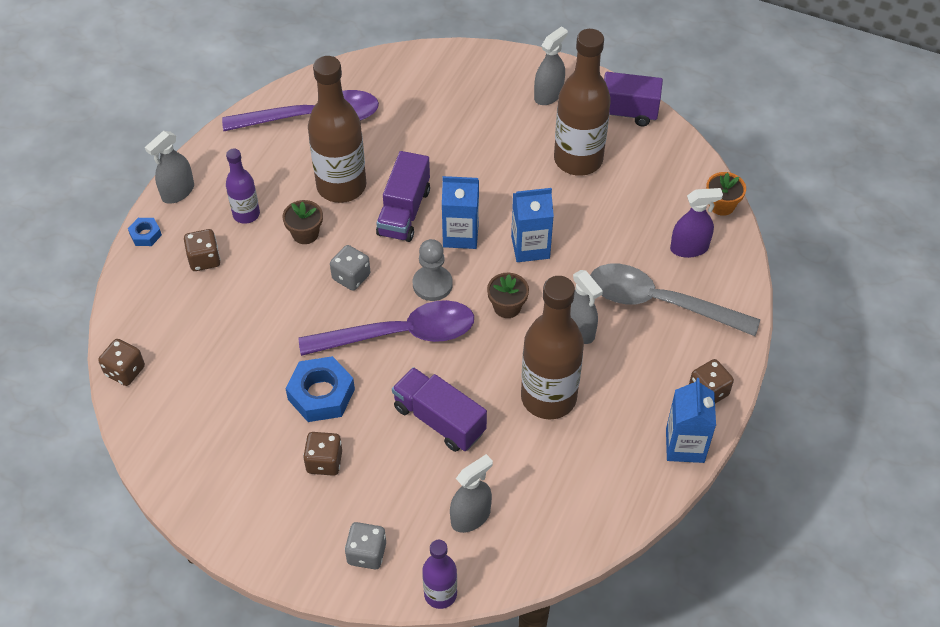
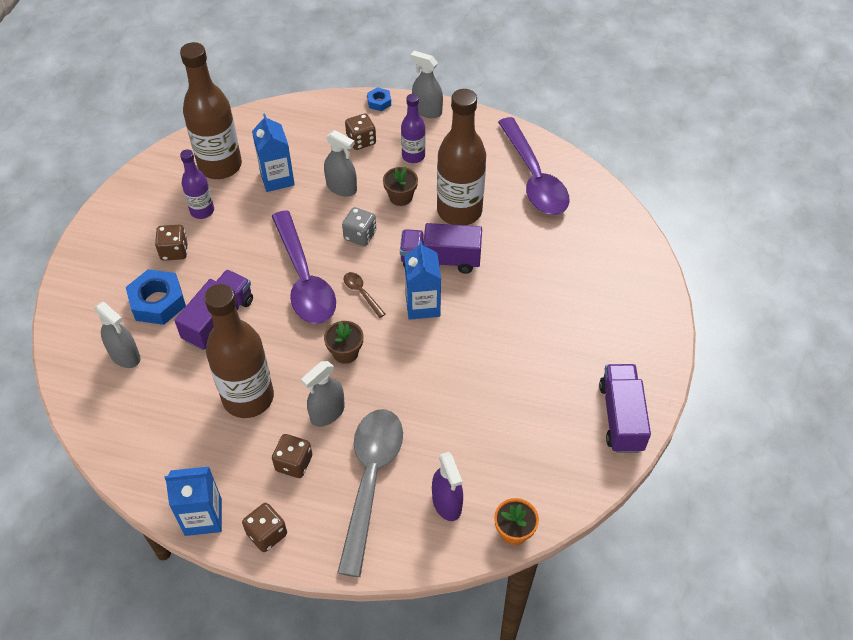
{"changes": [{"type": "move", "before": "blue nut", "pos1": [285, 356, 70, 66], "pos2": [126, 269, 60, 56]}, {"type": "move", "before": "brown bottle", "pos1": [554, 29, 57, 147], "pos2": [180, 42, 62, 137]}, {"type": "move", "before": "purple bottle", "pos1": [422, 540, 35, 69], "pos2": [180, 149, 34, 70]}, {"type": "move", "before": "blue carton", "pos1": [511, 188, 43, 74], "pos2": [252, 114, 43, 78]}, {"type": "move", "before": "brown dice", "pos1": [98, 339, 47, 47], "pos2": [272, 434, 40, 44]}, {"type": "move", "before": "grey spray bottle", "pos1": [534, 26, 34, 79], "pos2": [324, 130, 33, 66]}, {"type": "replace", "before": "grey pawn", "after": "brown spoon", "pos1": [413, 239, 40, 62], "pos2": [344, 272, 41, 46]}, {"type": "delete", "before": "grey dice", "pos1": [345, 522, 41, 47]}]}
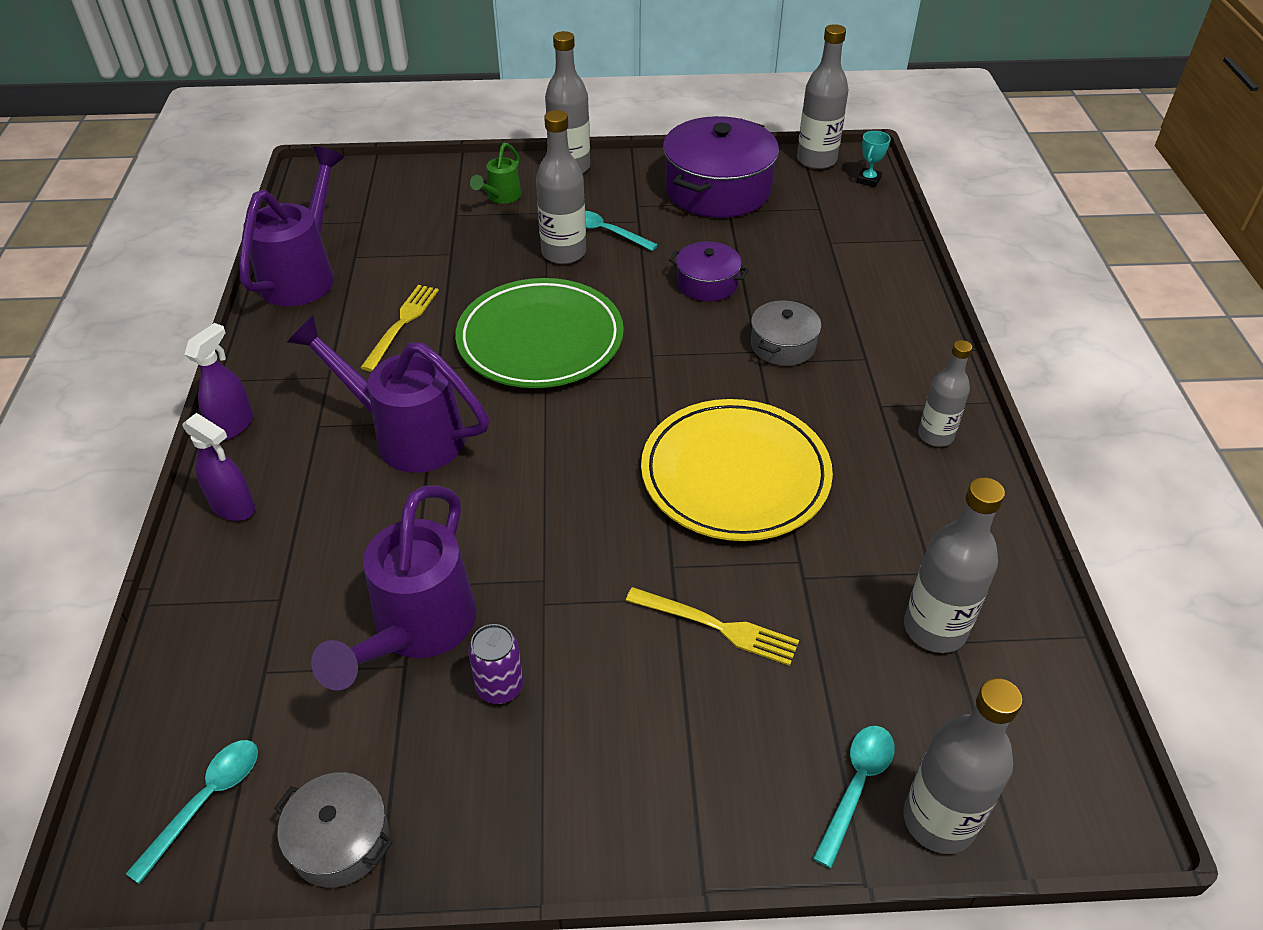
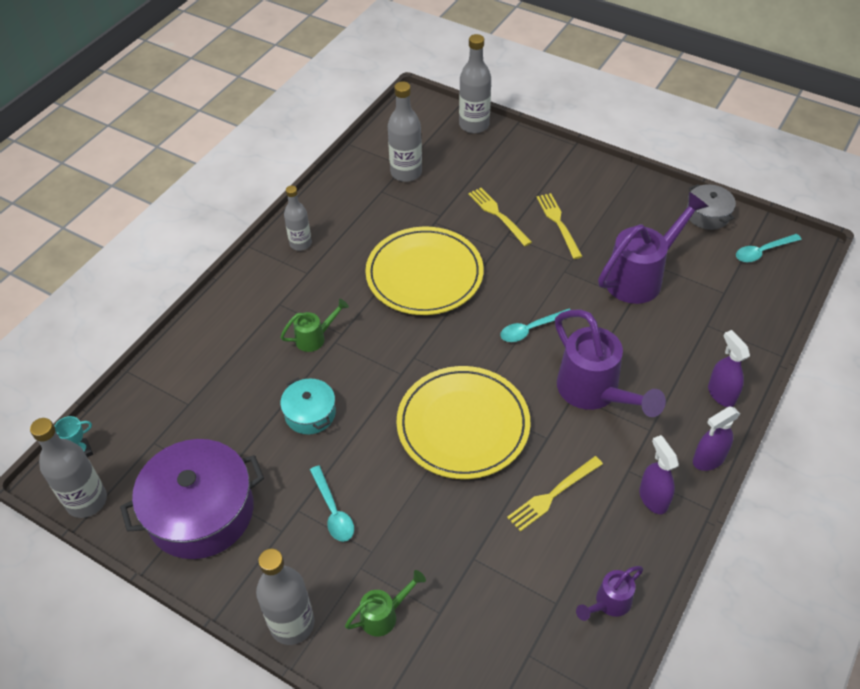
{"changes": [{"type": "replace", "before": "grey pot", "after": "green watering can", "pos1": [751, 300, 70, 66], "pos2": [280, 299, 69, 53]}, {"type": "recolor", "before": "purple pot", "after": "turquoise pot", "pos1": [669, 241, 80, 60], "pos2": [280, 377, 56, 57]}, {"type": "recolor", "before": "green plate", "after": "yellow plate", "pos1": [455, 278, 169, 110], "pos2": [396, 366, 135, 113]}, {"type": "move", "before": "turquoise spoon", "pos1": [813, 726, 82, 142], "pos2": [500, 308, 71, 34]}, {"type": "insert", "after": "yellow fork", "pos2": [536, 193, 47, 66]}, {"type": "resize", "before": "purple watering can", "pos1": [240, 146, 104, 160], "pos2": [576, 566, 67, 55], "scale": 0.5}, {"type": "insert", "after": "purple spray bottle", "pos2": [639, 435, 40, 79]}, {"type": "delete", "before": "purple can", "pos1": [468, 624, 55, 80]}, {"type": "delete", "before": "grey bottle", "pos1": [536, 110, 50, 154]}]}
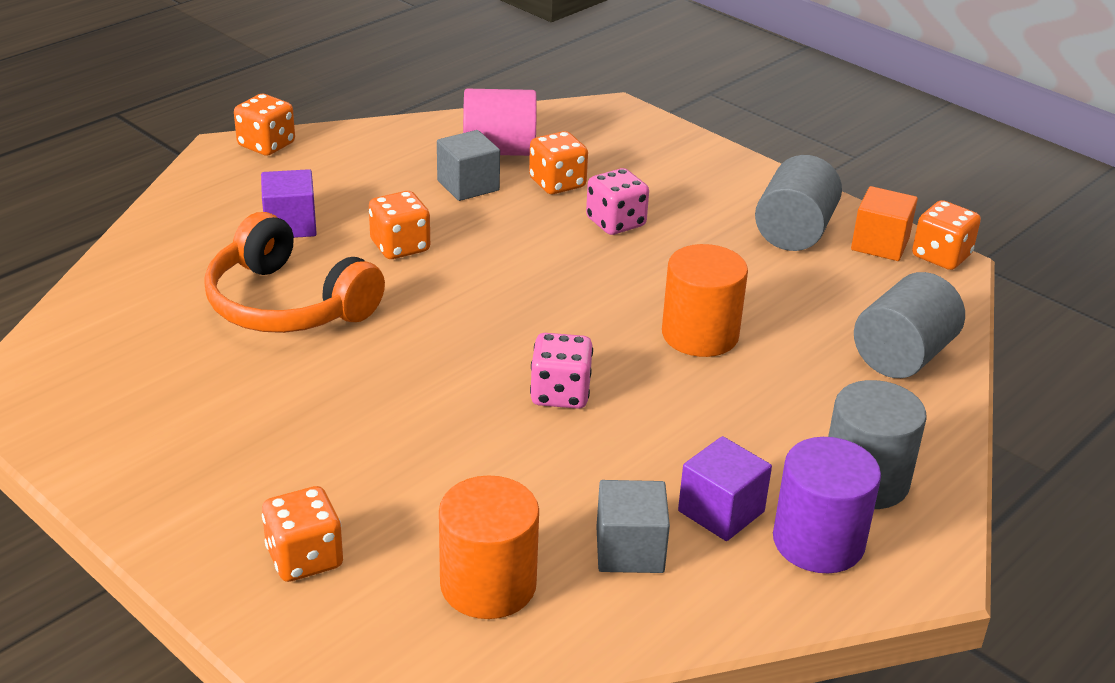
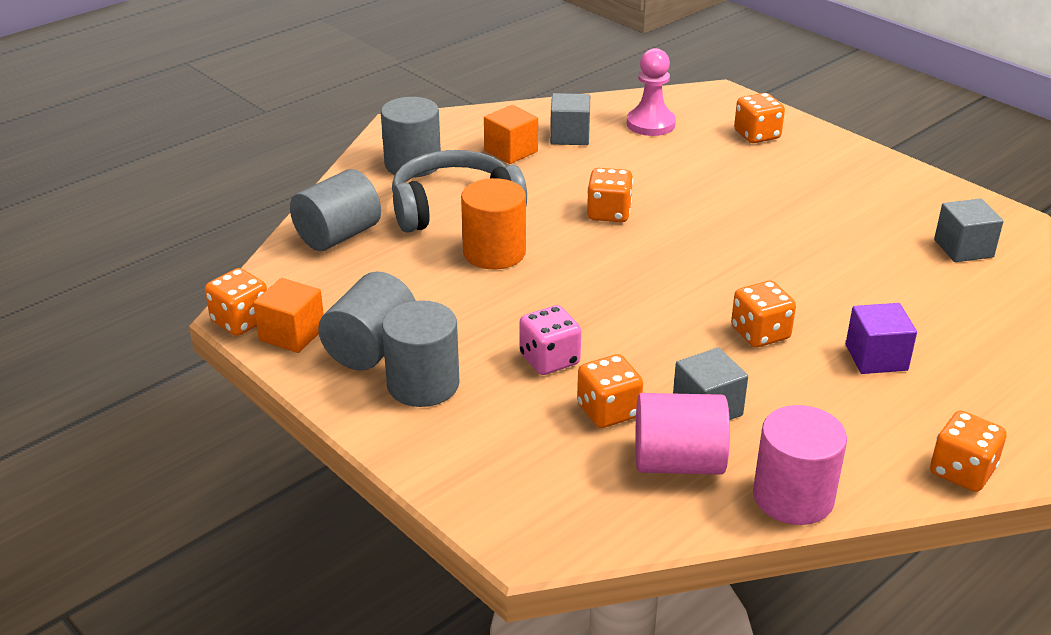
{"changes": [{"type": "insert", "after": "grey cylinder", "pos2": [382, 300, 77, 107]}, {"type": "insert", "after": "grey headphones", "pos2": [392, 150, 135, 83]}, {"type": "recolor", "before": "purple cube", "after": "orange cube", "pos1": [678, 436, 94, 105], "pos2": [484, 105, 54, 59]}, {"type": "recolor", "before": "pink dice", "after": "orange dice", "pos1": [530, 333, 63, 76], "pos2": [587, 168, 46, 54]}, {"type": "replace", "before": "orange cylinder", "after": "pink pawn", "pos1": [439, 475, 100, 144], "pos2": [627, 48, 49, 88]}, {"type": "insert", "after": "pink cylinder", "pos2": [753, 405, 94, 120]}, {"type": "insert", "after": "grey cube", "pos2": [934, 198, 70, 64]}, {"type": "delete", "before": "orange headphones", "pos1": [204, 212, 181, 121]}, {"type": "delete", "before": "purple cylinder", "pos1": [773, 437, 108, 136]}]}
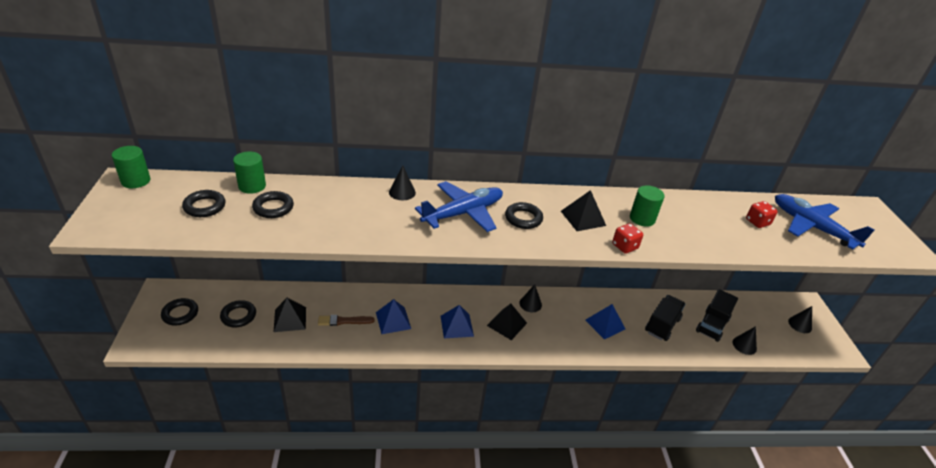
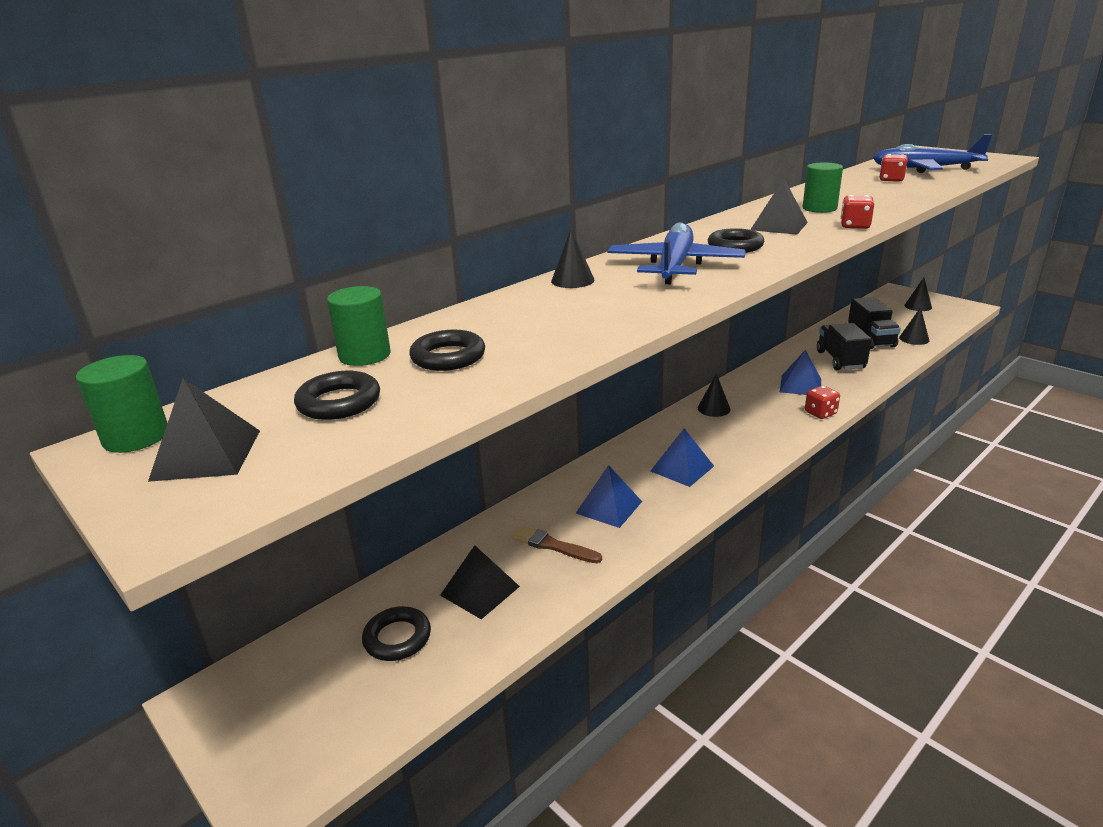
{"changes": [{"type": "move", "before": "black pyramid", "pos1": [487, 304, 40, 36], "pos2": [148, 379, 112, 103]}, {"type": "rotate", "before": "brown brush", "pos1": [318, 315, 57, 11], "pos2": [512, 526, 90, 37], "turn": 75}, {"type": "insert", "after": "red dice", "pos2": [805, 386, 35, 33]}, {"type": "delete", "before": "black ring", "pos1": [161, 298, 37, 27]}]}
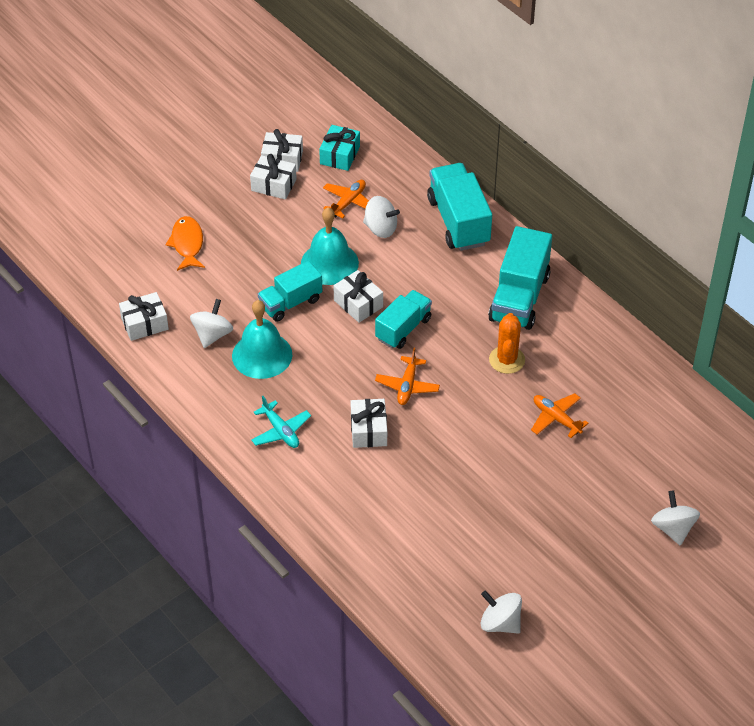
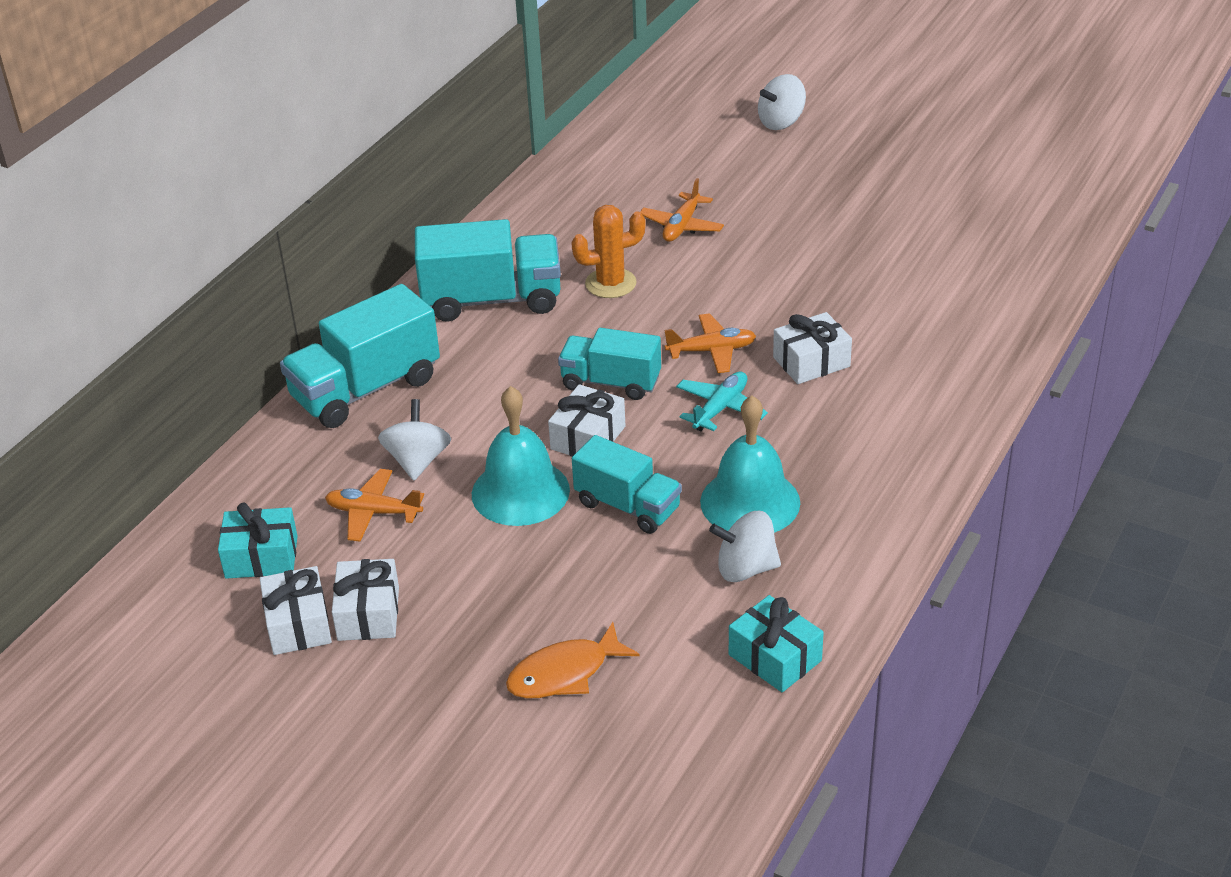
{"changes": [{"type": "move", "before": "turquoise plane", "pos1": [251, 396, 60, 52], "pos2": [676, 371, 92, 60]}, {"type": "recolor", "before": "white gift", "after": "turquoise gift", "pos1": [119, 292, 50, 49], "pos2": [729, 595, 95, 97]}, {"type": "delete", "before": "white spinning top", "pos1": [481, 590, 41, 44]}]}
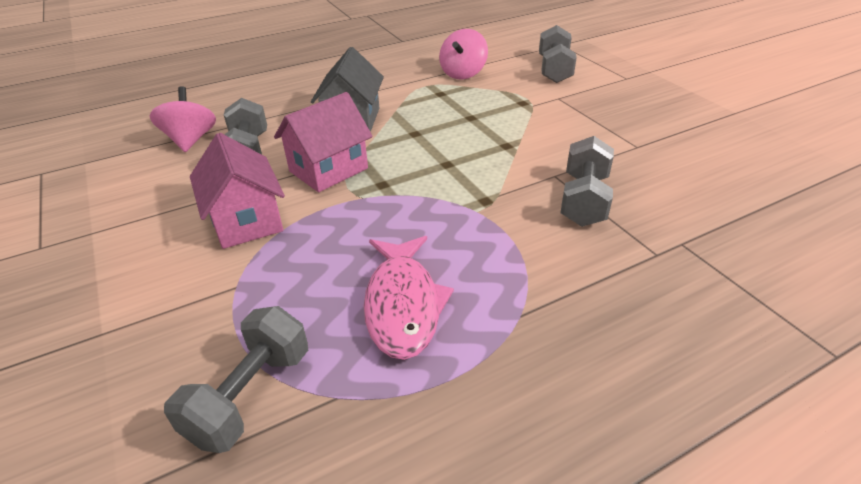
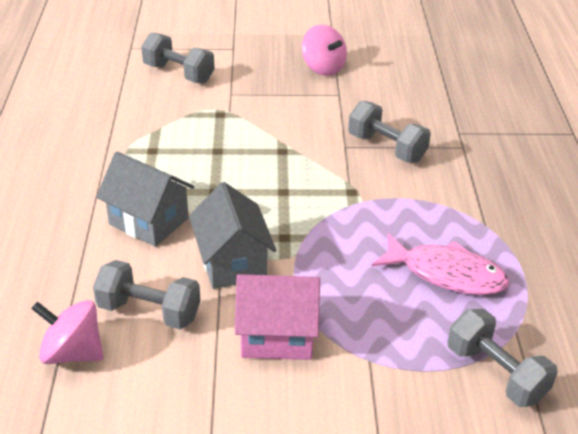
{"changes": [{"type": "recolor", "before": "pink house", "after": "grey house", "pos1": [274, 92, 99, 100], "pos2": [189, 182, 87, 107]}, {"type": "move", "before": "pink spinning top", "pos1": [439, 29, 49, 51], "pos2": [302, 24, 45, 52]}]}
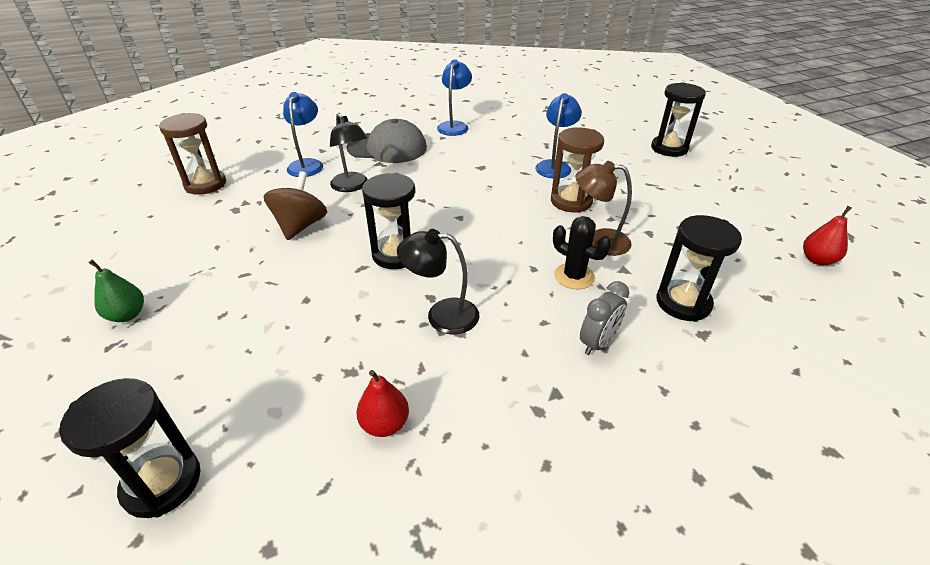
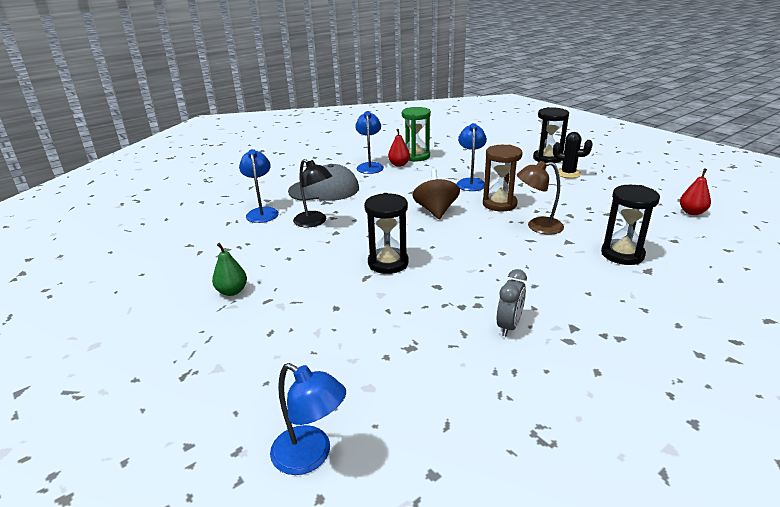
{"changes": [{"type": "move", "before": "green pear", "pos1": [89, 260, 55, 62], "pos2": [212, 243, 35, 53]}, {"type": "replace", "before": "black hourglass", "after": "blue lamp", "pos1": [59, 378, 142, 140], "pos2": [270, 363, 76, 112]}, {"type": "move", "before": "red pear", "pos1": [357, 370, 52, 67], "pos2": [388, 129, 22, 38]}, {"type": "insert", "after": "green hourglass", "pos2": [402, 107, 29, 55]}, {"type": "move", "before": "brown spinning top", "pos1": [264, 171, 63, 69], "pos2": [412, 169, 48, 50]}, {"type": "move", "before": "grey clock", "pos1": [580, 281, 49, 74], "pos2": [497, 269, 30, 67]}, {"type": "move", "before": "black cactus", "pos1": [553, 216, 59, 73], "pos2": [553, 132, 40, 46]}, {"type": "delete", "before": "brown hourglass", "pos1": [159, 113, 67, 82]}, {"type": "delete", "before": "black lamp", "pos1": [397, 229, 82, 105]}]}
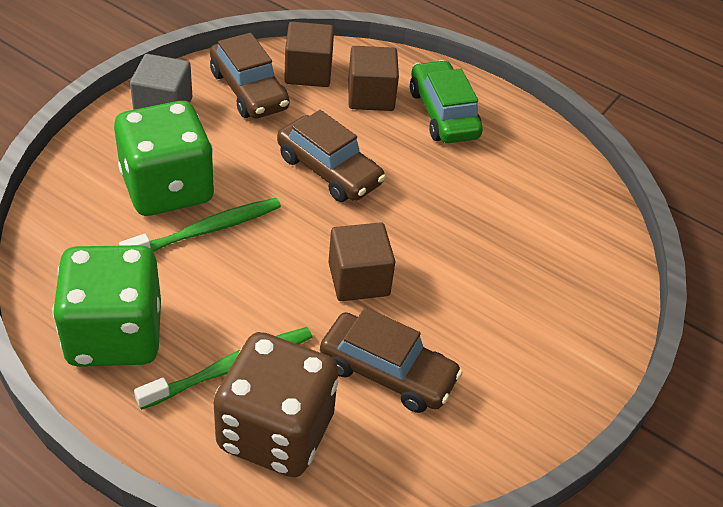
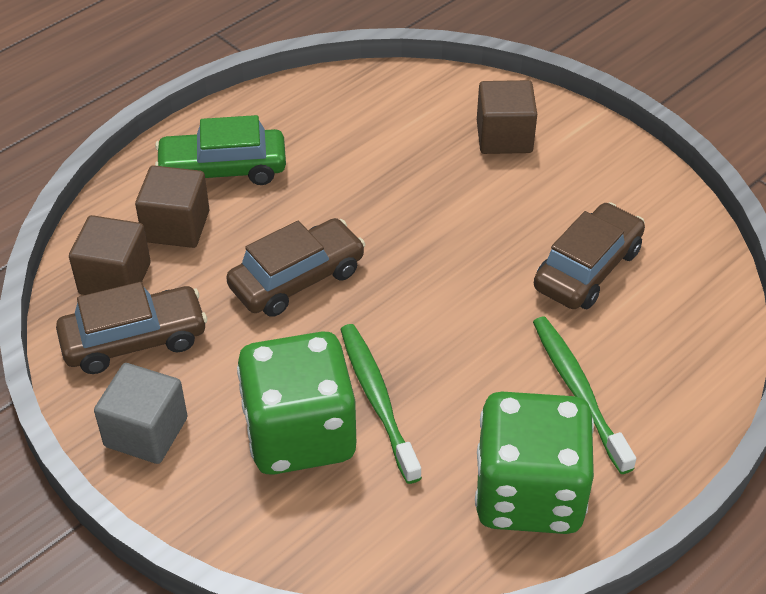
{"changes": [{"type": "move", "before": "brown cube", "pos1": [328, 222, 67, 79], "pos2": [477, 80, 60, 74]}, {"type": "delete", "before": "brown dice", "pos1": [214, 332, 125, 145]}]}
